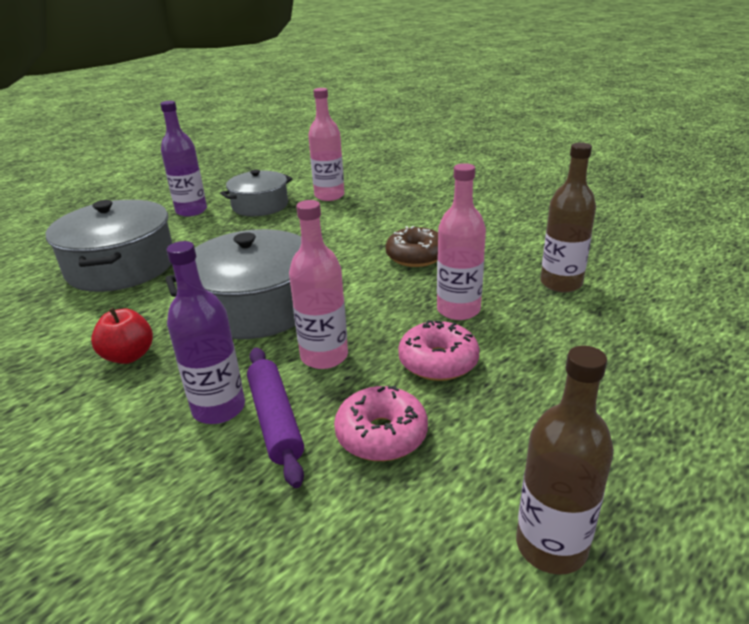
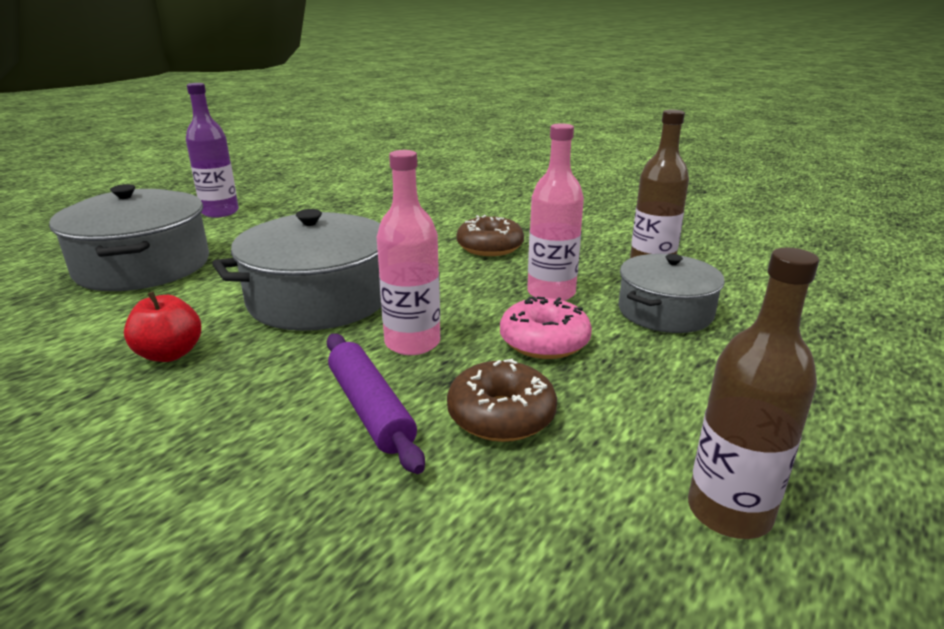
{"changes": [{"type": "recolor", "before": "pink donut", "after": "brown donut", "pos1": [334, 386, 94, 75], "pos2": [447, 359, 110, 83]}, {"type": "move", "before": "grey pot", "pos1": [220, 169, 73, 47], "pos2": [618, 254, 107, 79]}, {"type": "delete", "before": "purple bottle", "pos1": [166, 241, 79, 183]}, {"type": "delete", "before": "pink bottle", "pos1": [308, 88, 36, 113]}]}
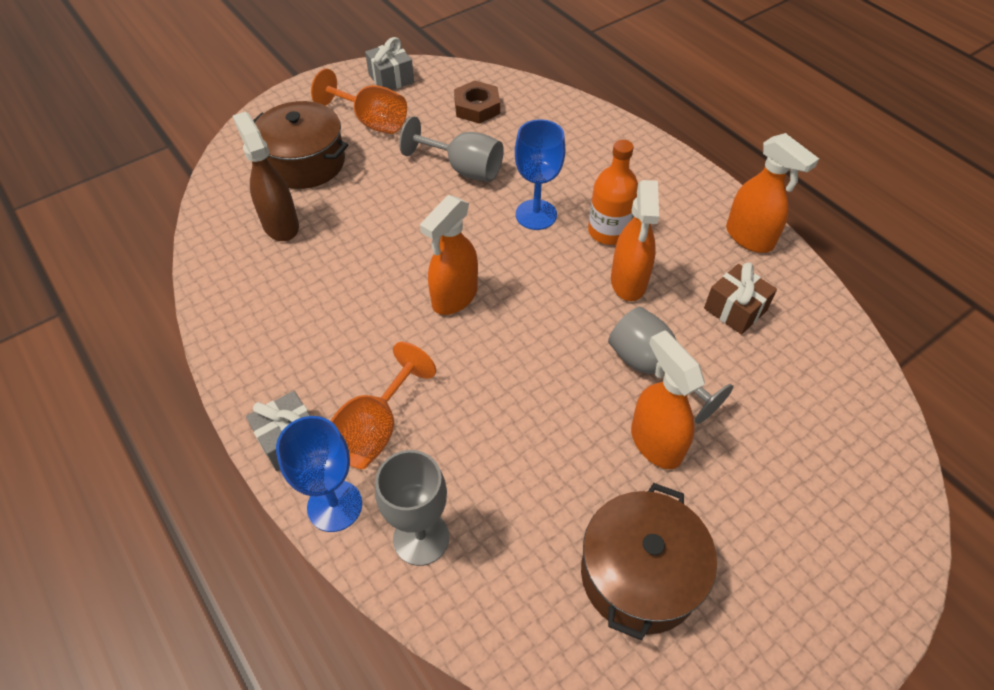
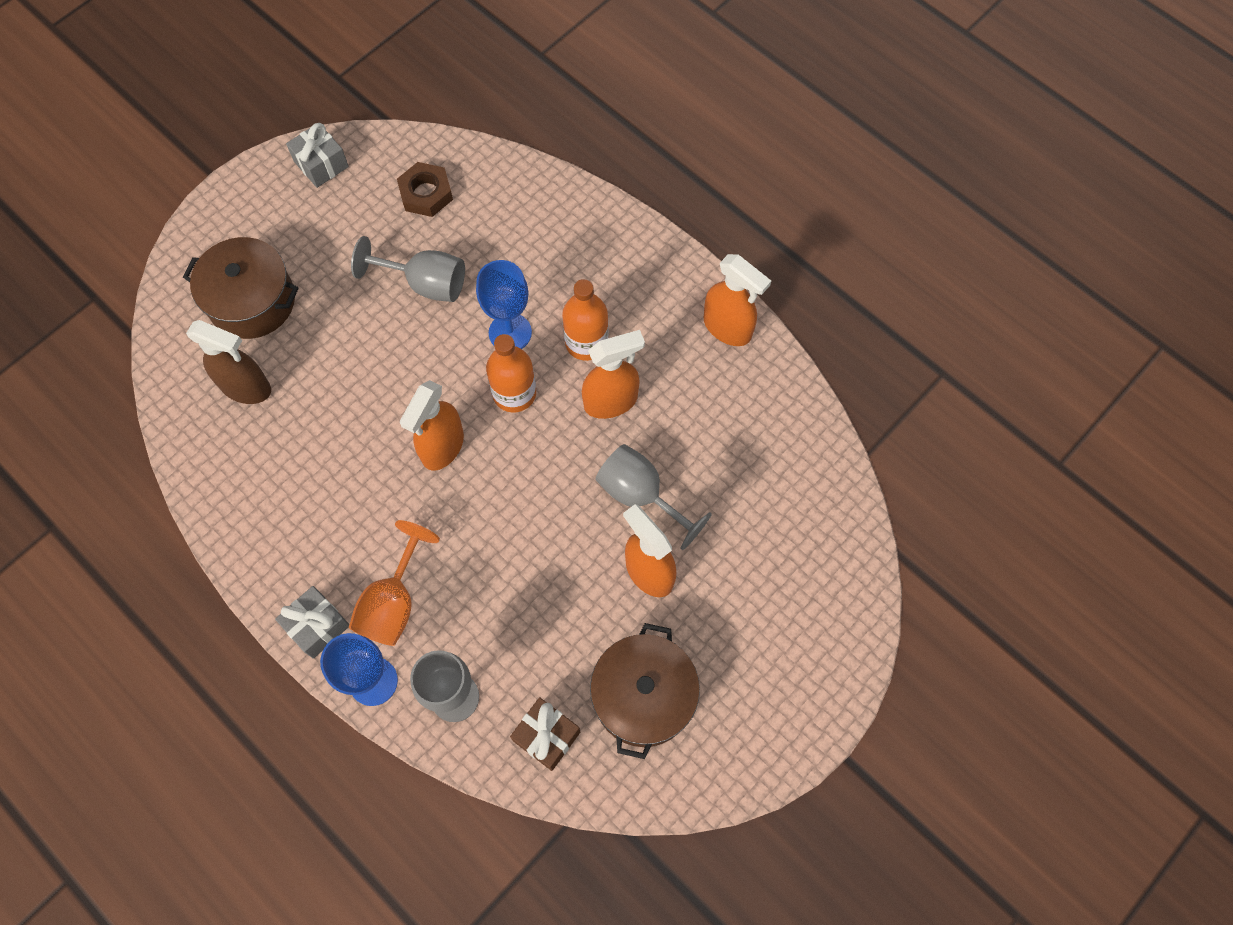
{"changes": [{"type": "rotate", "before": "brown spray bottle", "pos1": [233, 112, 66, 129], "pos2": [186, 320, 85, 84], "turn": 150}, {"type": "insert", "after": "orange bottle", "pos2": [486, 334, 50, 79]}, {"type": "move", "before": "brown gift", "pos1": [704, 262, 73, 73], "pos2": [510, 697, 70, 74]}, {"type": "rotate", "before": "orange spray bottle", "pos1": [611, 180, 48, 121], "pos2": [582, 330, 63, 89], "turn": -105}, {"type": "delete", "before": "orange goblet", "pos1": [311, 69, 96, 65]}]}
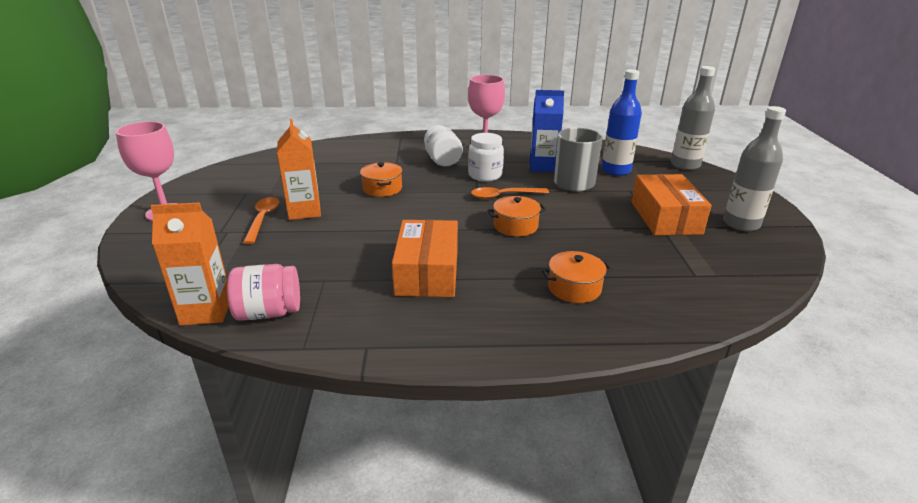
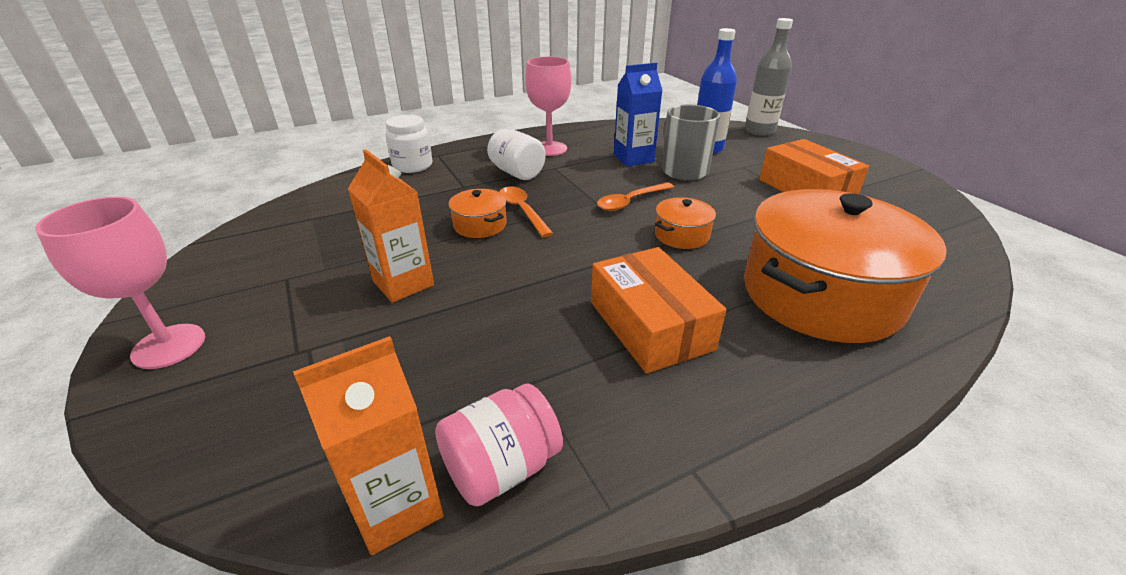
{"changes": [{"type": "move", "before": "white jar", "pos1": [468, 133, 36, 49], "pos2": [386, 115, 46, 58]}, {"type": "move", "before": "orange spoon", "pos1": [243, 197, 36, 47], "pos2": [500, 186, 54, 51]}, {"type": "resize", "before": "orange pot", "pos1": [542, 251, 70, 52], "pos2": [744, 189, 203, 154], "scale": 2.36}, {"type": "delete", "before": "grey bottle", "pos1": [723, 106, 63, 125]}]}
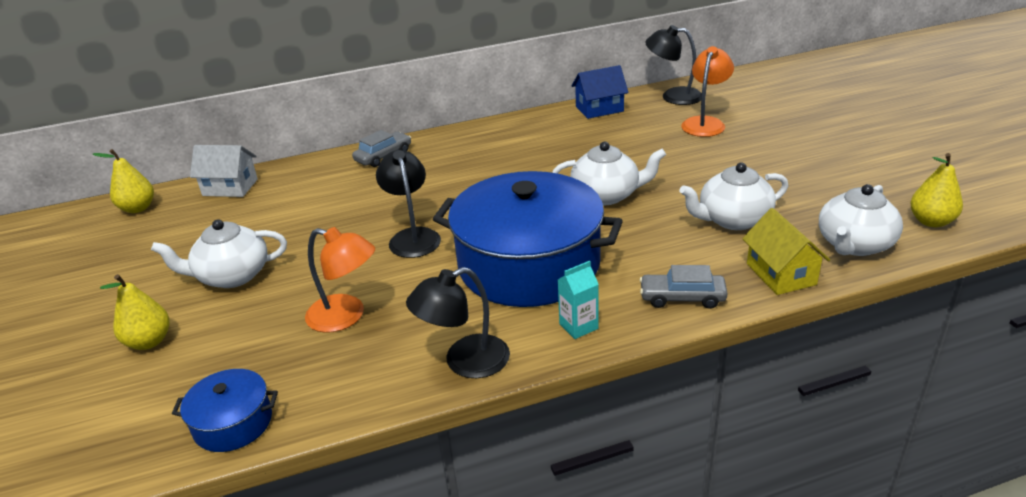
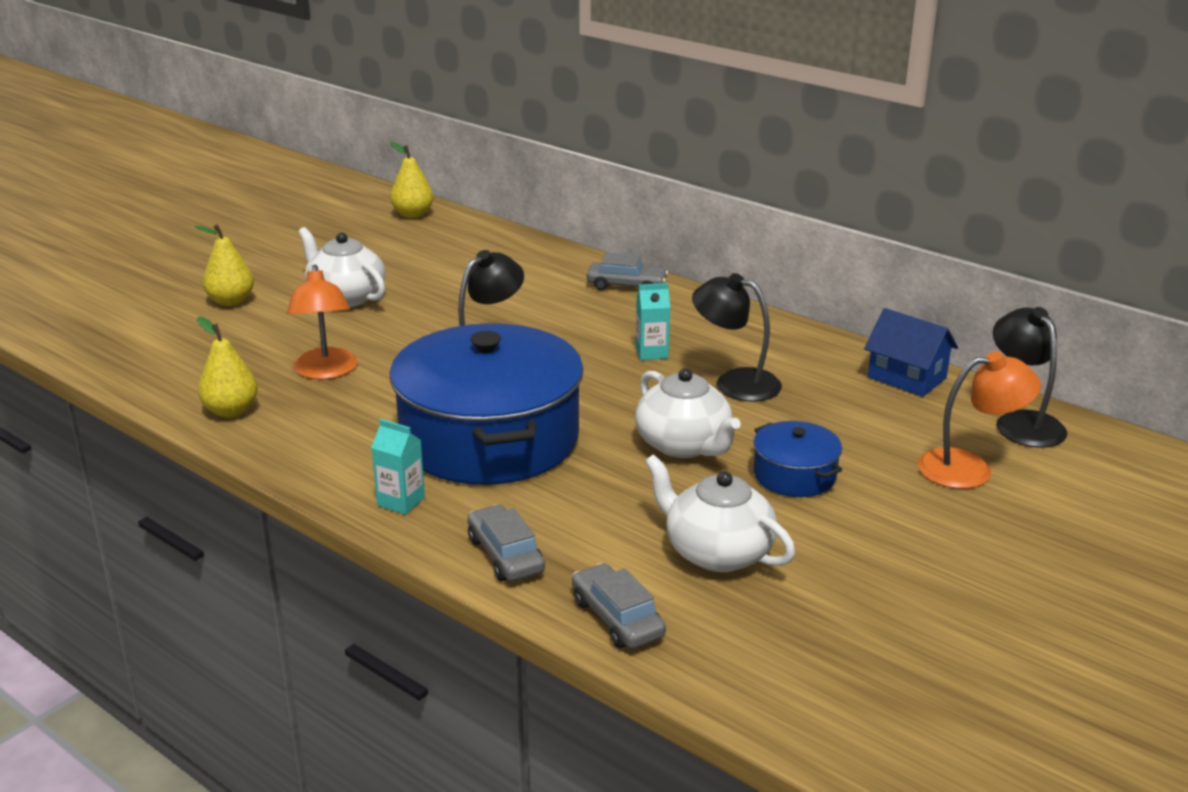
{"changes": [{"type": "move", "before": "yellow pear", "pos1": [910, 153, 53, 74], "pos2": [197, 317, 61, 101]}, {"type": "replace", "before": "yellow house", "after": "grey car", "pos1": [742, 208, 88, 87], "pos2": [572, 563, 94, 86]}, {"type": "insert", "after": "turquoise carton", "pos2": [636, 283, 34, 77]}, {"type": "move", "before": "black lamp", "pos1": [406, 267, 104, 111], "pos2": [692, 273, 90, 129]}, {"type": "move", "before": "blue pot", "pos1": [172, 369, 106, 83], "pos2": [754, 421, 88, 76]}, {"type": "delete", "before": "white house", "pos1": [190, 145, 68, 52]}, {"type": "delete", "before": "white teapot", "pos1": [819, 184, 84, 72]}]}
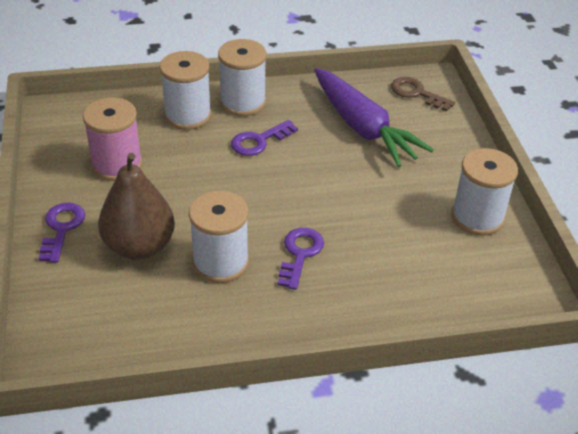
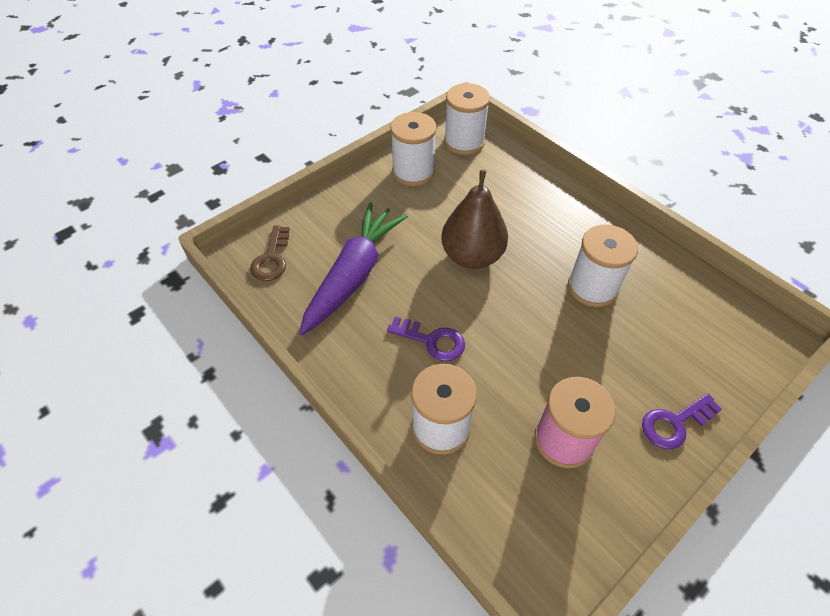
{"changes": [{"type": "move", "before": "brown pear", "pos1": [98, 153, 77, 107], "pos2": [441, 170, 67, 99]}, {"type": "move", "before": "white spool", "pos1": [218, 39, 49, 77], "pos2": [444, 83, 46, 72]}, {"type": "delete", "before": "purple key", "pos1": [278, 228, 46, 62]}]}
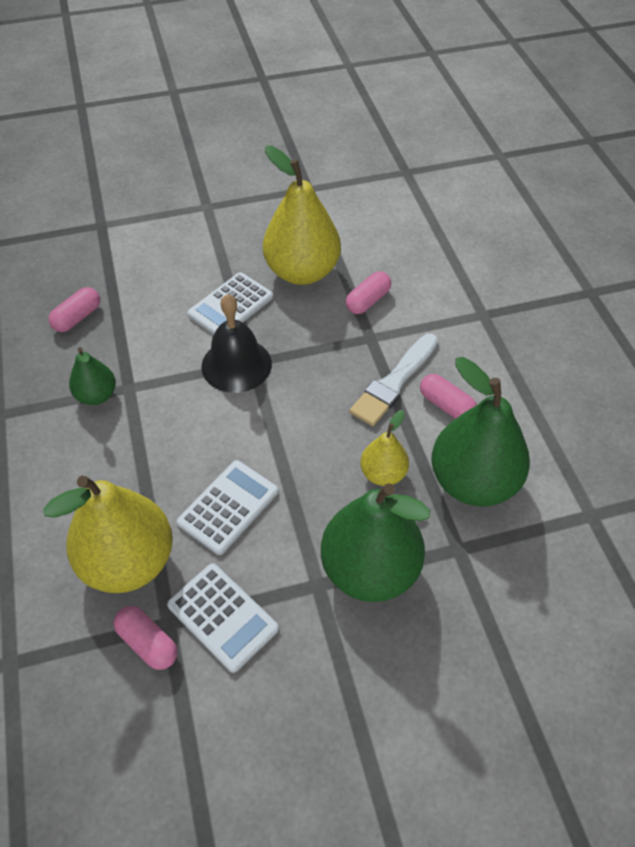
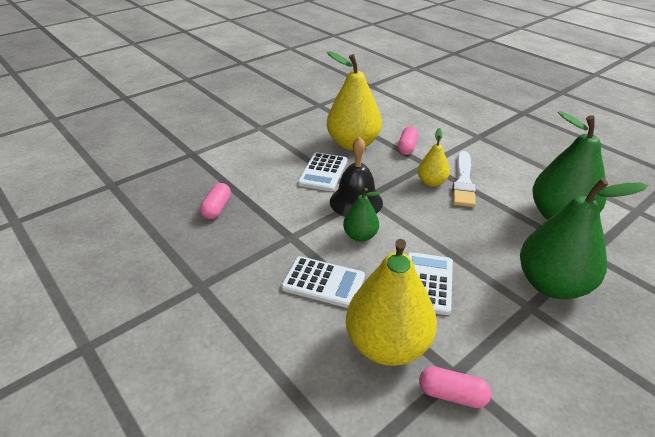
{"changes": [{"type": "move", "before": "white calculator", "pos1": [167, 563, 112, 110], "pos2": [281, 256, 84, 52]}, {"type": "move", "before": "green pear", "pos1": [69, 347, 47, 58], "pos2": [343, 188, 37, 54]}, {"type": "move", "before": "yellow pear", "pos1": [360, 410, 49, 76], "pos2": [418, 128, 32, 59]}, {"type": "delete", "before": "pink capsule", "pos1": [420, 374, 57, 45]}]}
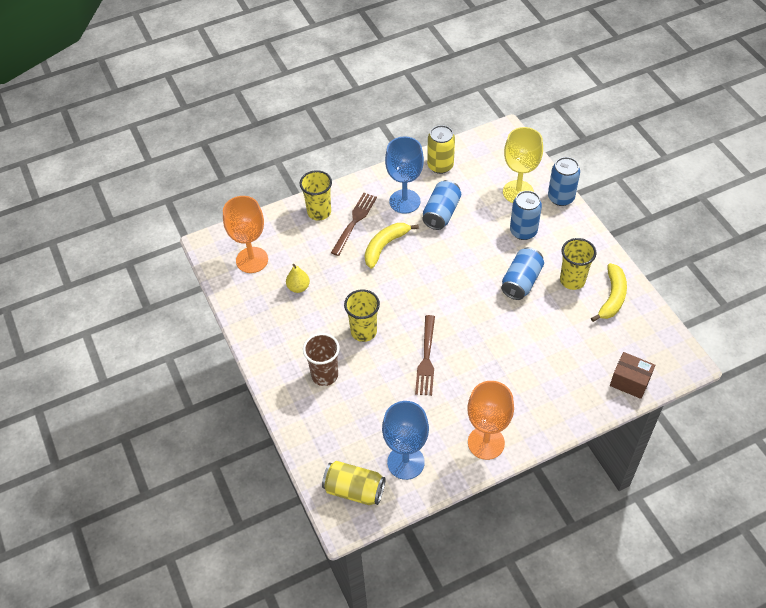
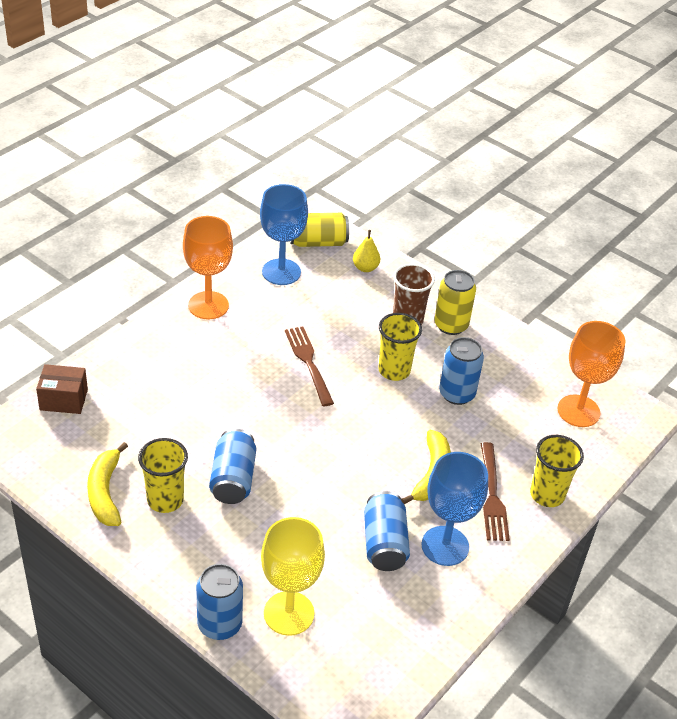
{"changes": [{"type": "move", "before": "yellow pear", "pos1": [286, 264, 24, 29], "pos2": [353, 230, 27, 42]}, {"type": "move", "before": "yellow can", "pos1": [427, 125, 28, 49], "pos2": [434, 270, 42, 65]}, {"type": "move", "before": "blue can", "pos1": [510, 191, 32, 49], "pos2": [439, 337, 45, 68]}]}
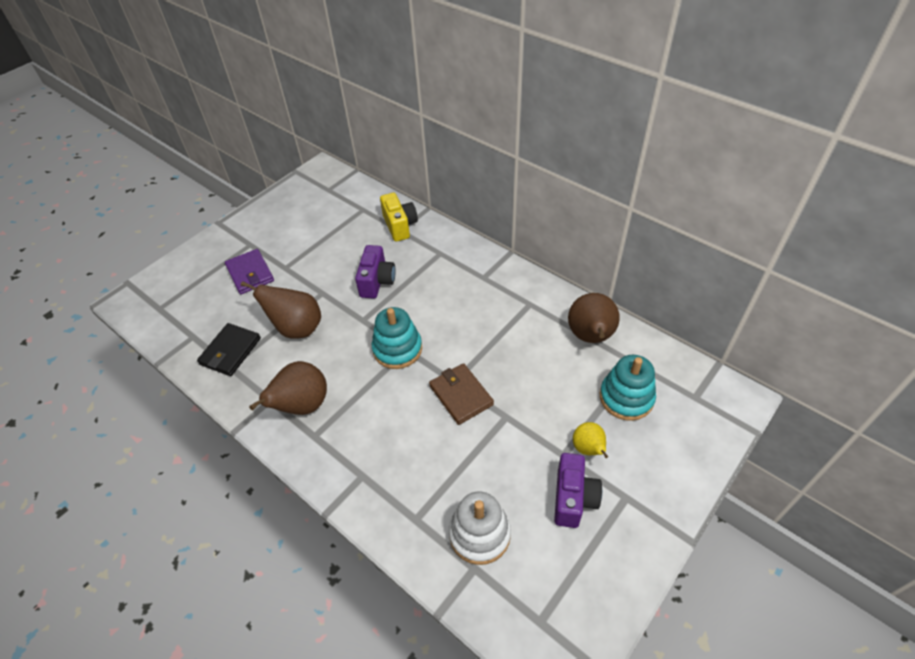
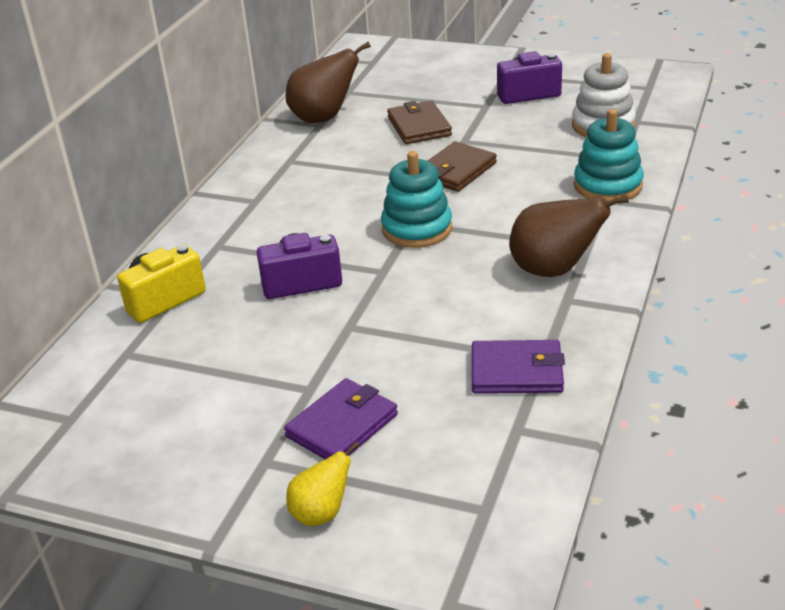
{"changes": [{"type": "move", "before": "yellow pear", "pos1": [573, 422, 35, 36], "pos2": [286, 441, 73, 85]}, {"type": "insert", "after": "brown wallet", "pos2": [387, 101, 65, 43]}, {"type": "recolor", "before": "black wallet", "after": "purple wallet", "pos1": [197, 323, 64, 53], "pos2": [472, 340, 93, 54]}, {"type": "move", "before": "turquoise stacking toy", "pos1": [600, 355, 56, 66], "pos2": [574, 109, 70, 93]}, {"type": "delete", "before": "brown pear", "pos1": [241, 281, 80, 58]}]}
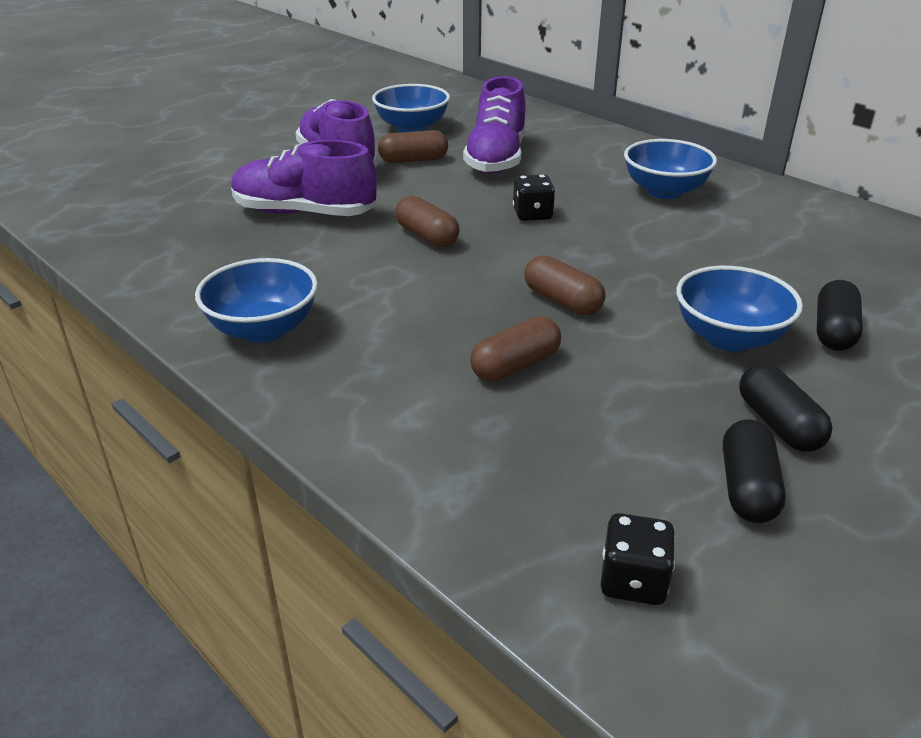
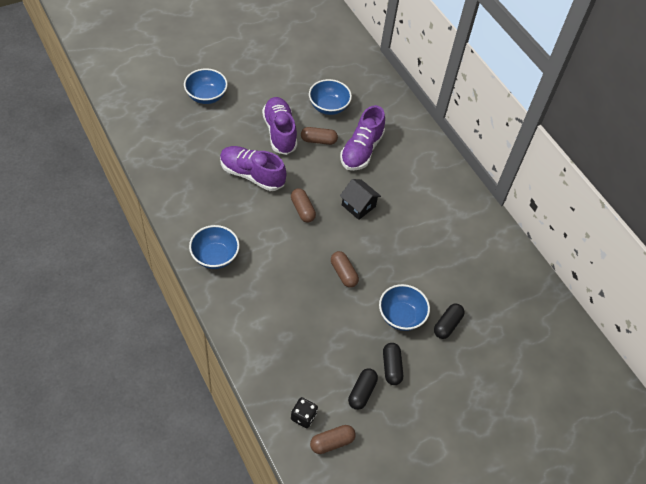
{"changes": [{"type": "move", "before": "blue bowl", "pos1": [624, 139, 93, 60], "pos2": [184, 68, 44, 36]}, {"type": "move", "before": "brown capsule", "pos1": [470, 316, 91, 66], "pos2": [310, 425, 46, 29]}, {"type": "replace", "before": "black dice", "after": "black house", "pos1": [513, 174, 42, 47], "pos2": [340, 179, 41, 41]}]}
